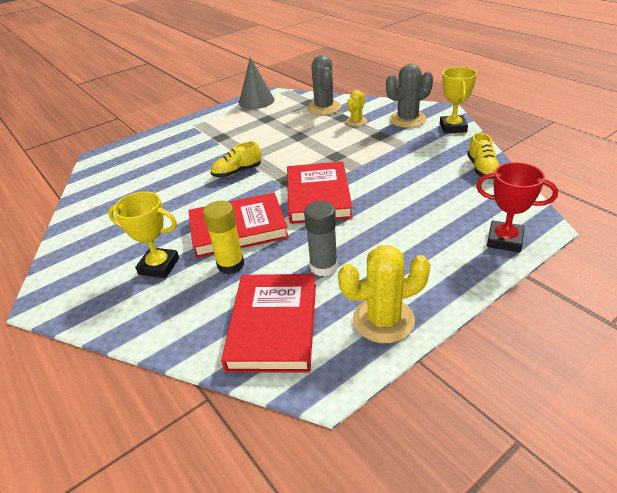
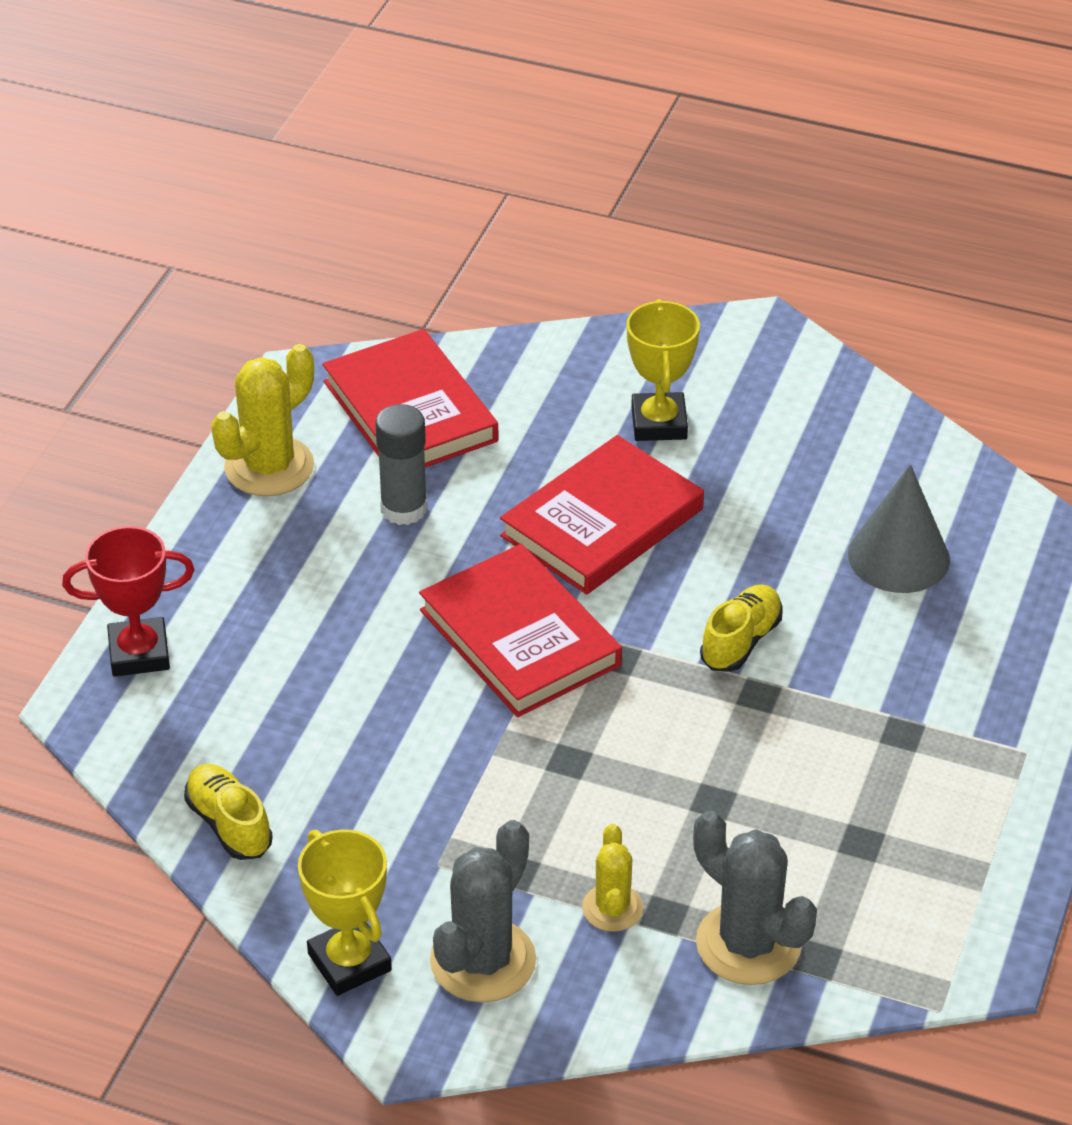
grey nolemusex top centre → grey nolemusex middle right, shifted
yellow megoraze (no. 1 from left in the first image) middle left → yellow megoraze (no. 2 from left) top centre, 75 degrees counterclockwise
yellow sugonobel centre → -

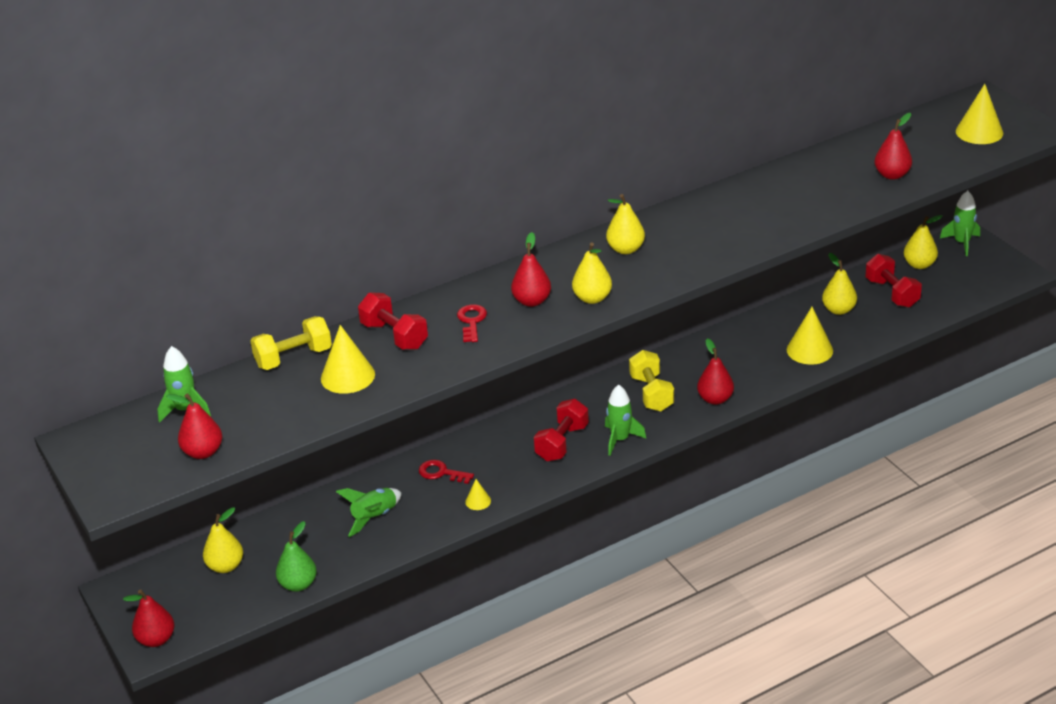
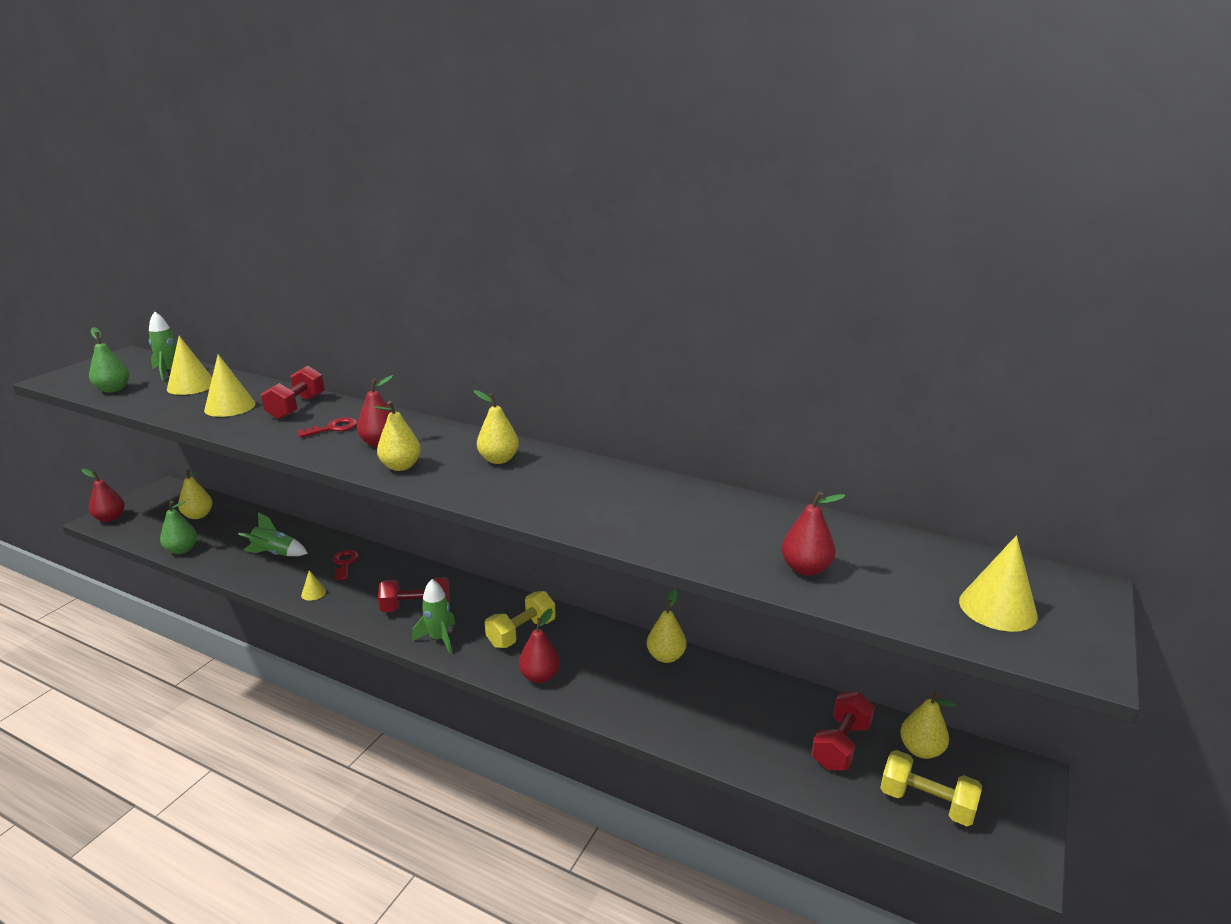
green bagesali (no. 4 from left) top right → -
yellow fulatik (no. 4 from left) middle right → yellow fulatik (no. 4 from left) bottom centre, shifted
yellow nolemusex (no. 3 from left in the first image) middle right → yellow nolemusex (no. 1 from left) middle left, shifted
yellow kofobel (no. 1 from left in the first image) middle left → yellow kofobel (no. 2 from left) bottom right, shifted
red fulatik (no. 2 from left) middle left → green fulatik (no. 1 from left) middle left

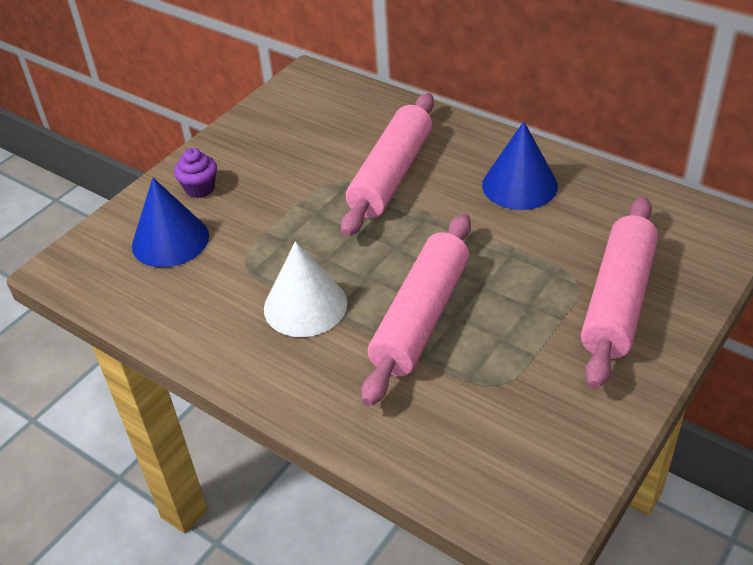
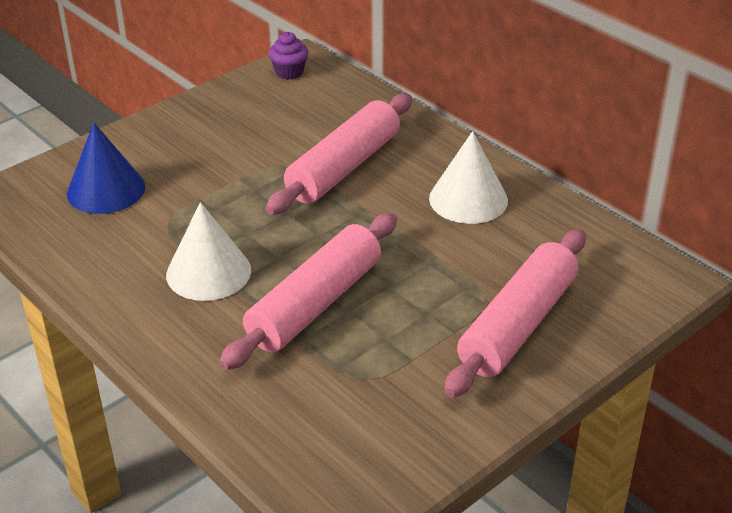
blue nolemusex (no. 2 from left) top right → white nolemusex (no. 2 from left) centre
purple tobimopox top left → purple tobimopox top centre, shifted

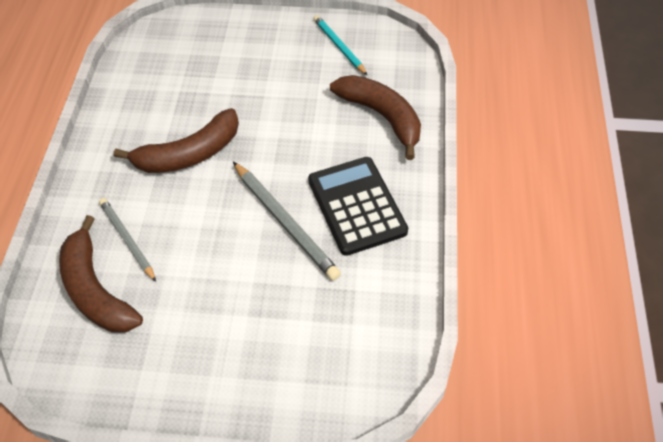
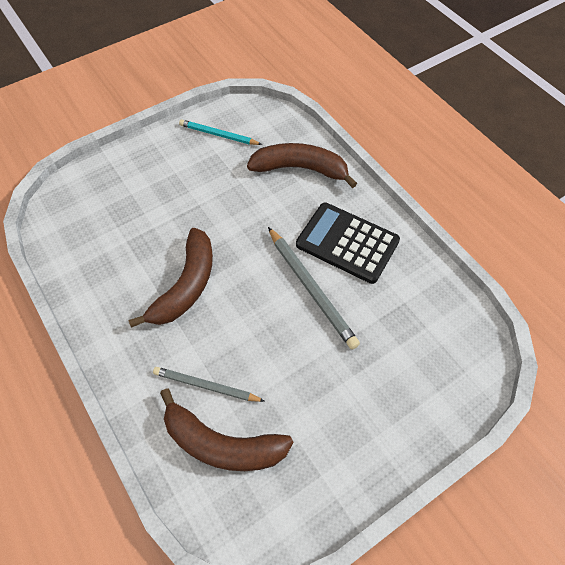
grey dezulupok (no. 2 from left) centre, 45 degrees clockwise

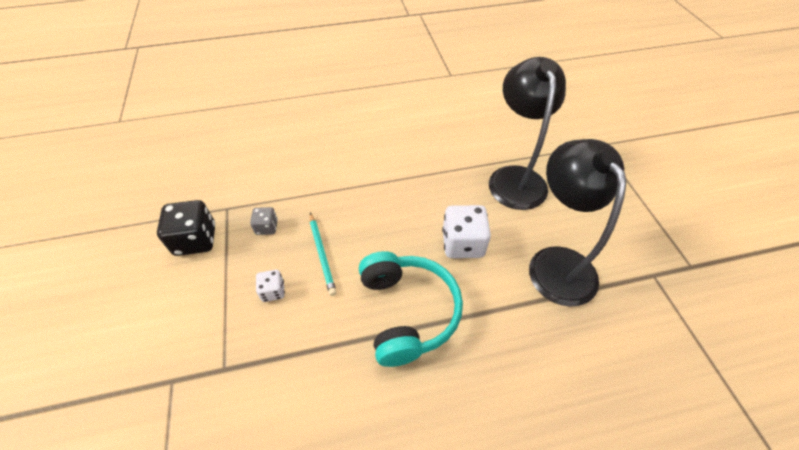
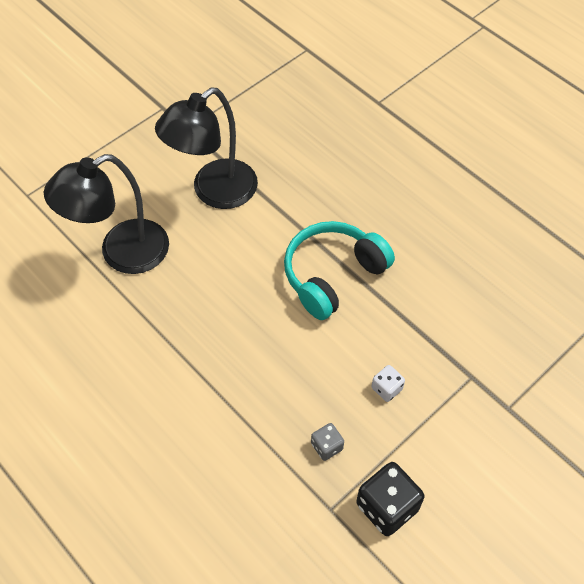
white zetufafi (no. 2 from left) centre → -
turquoise dezulupok centre → -

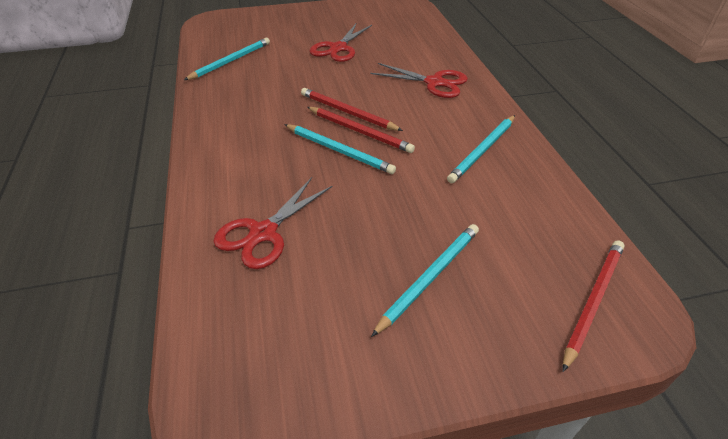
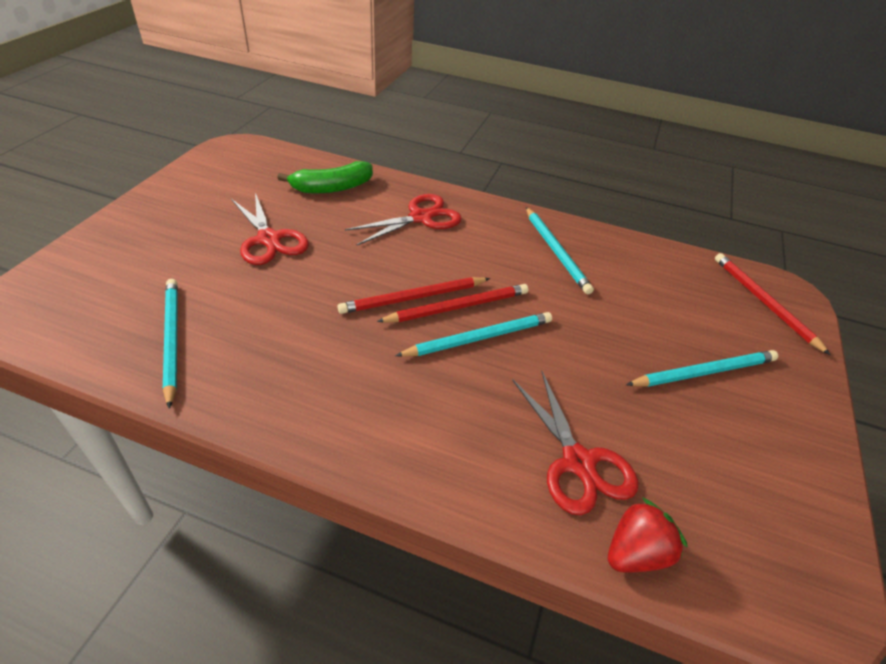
turquoise dezulupok (no. 3 from left in the first image) centre → turquoise dezulupok (no. 4 from left) middle right, 90 degrees clockwise
- → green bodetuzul top centre
- → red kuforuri bottom right

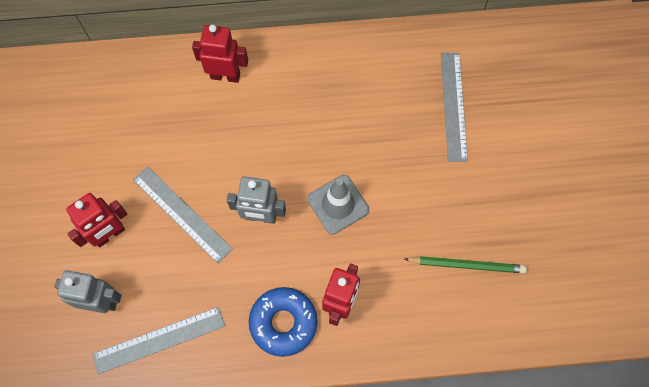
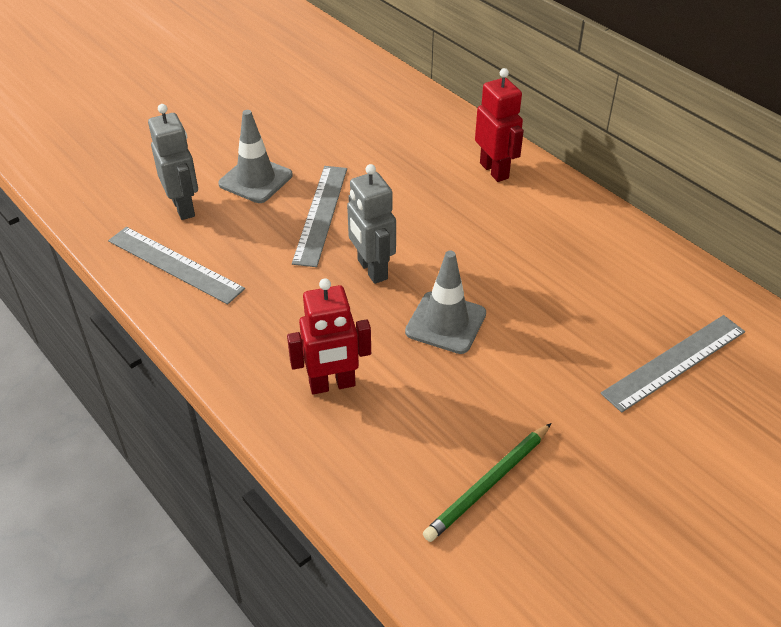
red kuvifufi (no. 1 from left) middle left → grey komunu (no. 1 from left) top left
green dezulupok bottom right → green dezulupok bottom centre, 75 degrees clockwise
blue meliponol bottom centre → -

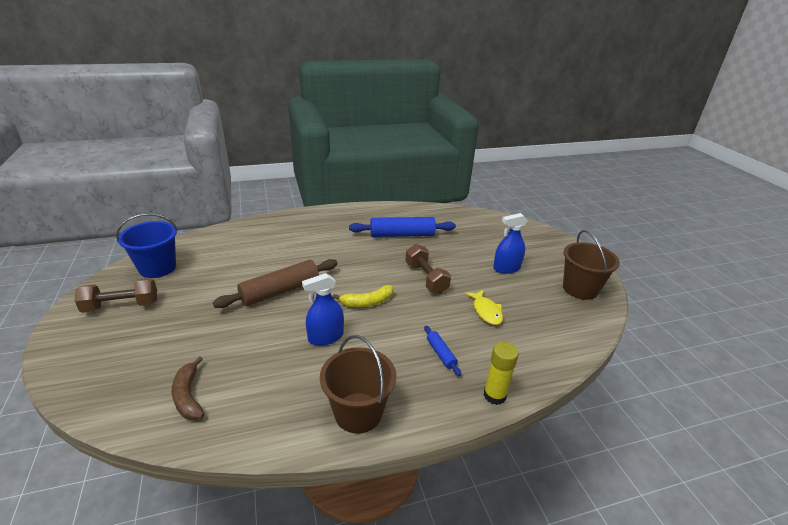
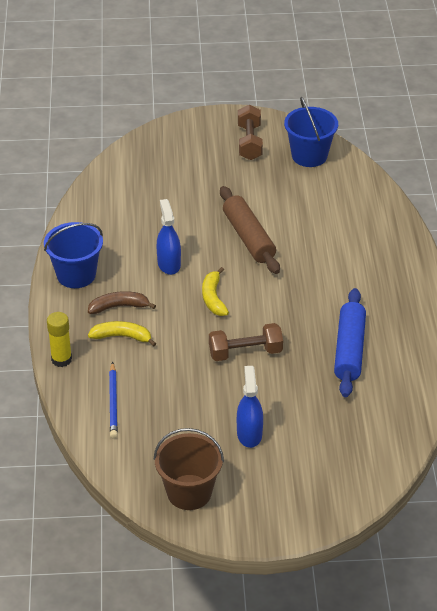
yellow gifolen centre → -
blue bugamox (no. 2 from left) bottom centre → yellow bodetuzul (no. 1 from left) middle left
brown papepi (no. 1 from left) bottom centre → blue papepi (no. 1 from left) middle left
brown bodetuzul bottom left → brown bodetuzul middle left, shifted
- → blue dezulupok middle left

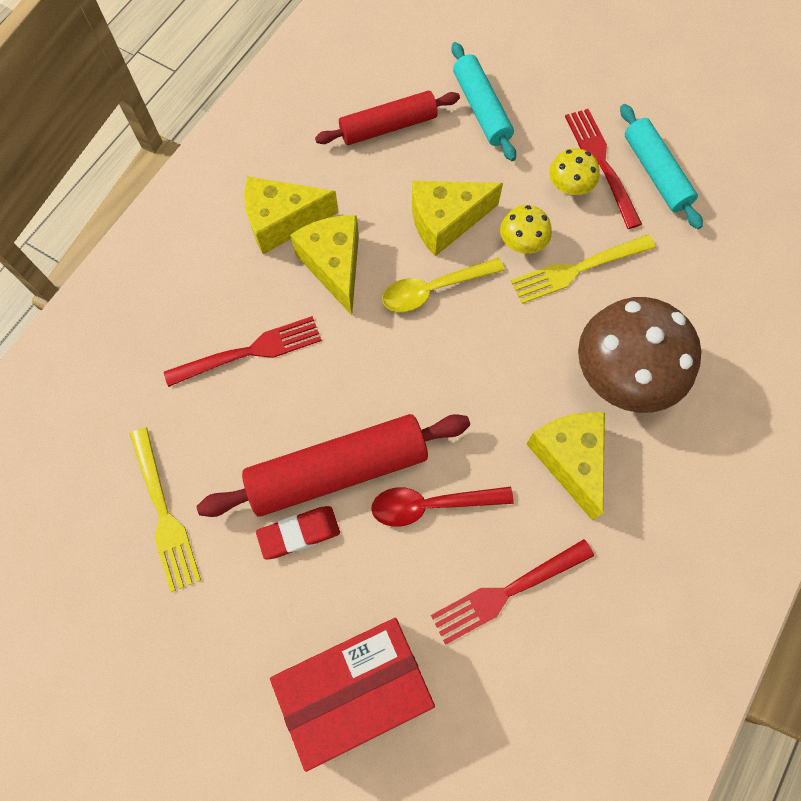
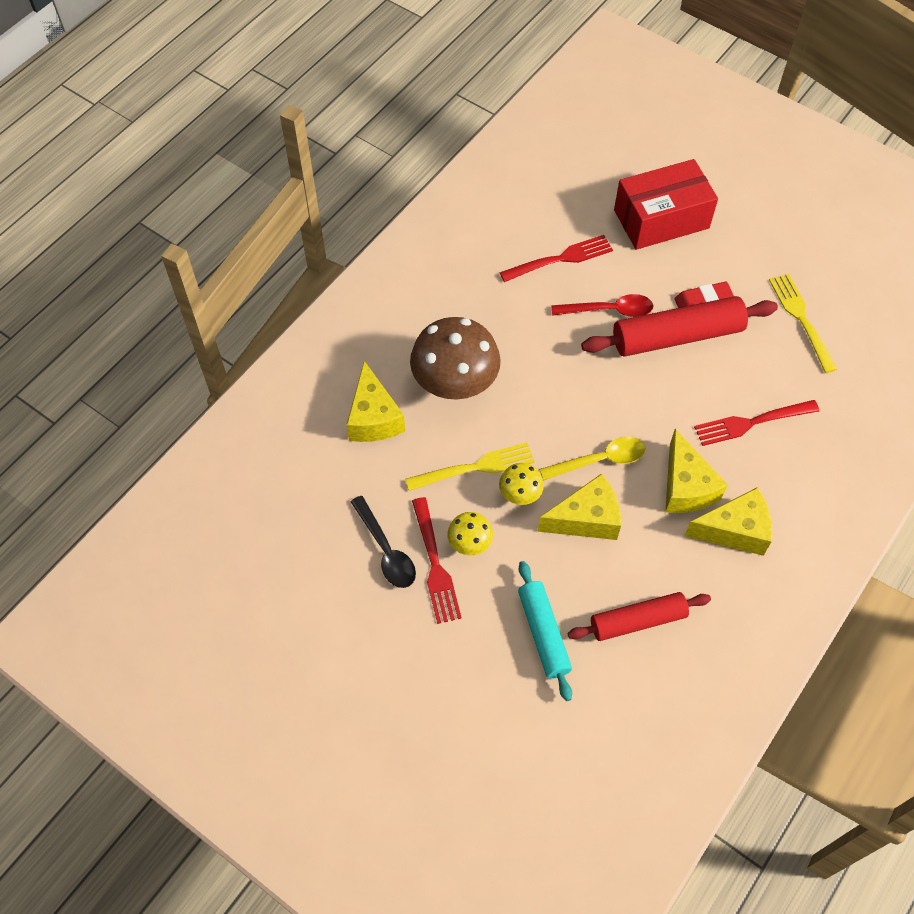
turquoise bugamox (no. 2 from left) top right → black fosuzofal centre
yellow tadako (no. 4 from left in the first image) middle right → yellow tadako (no. 1 from left) centre, shifted

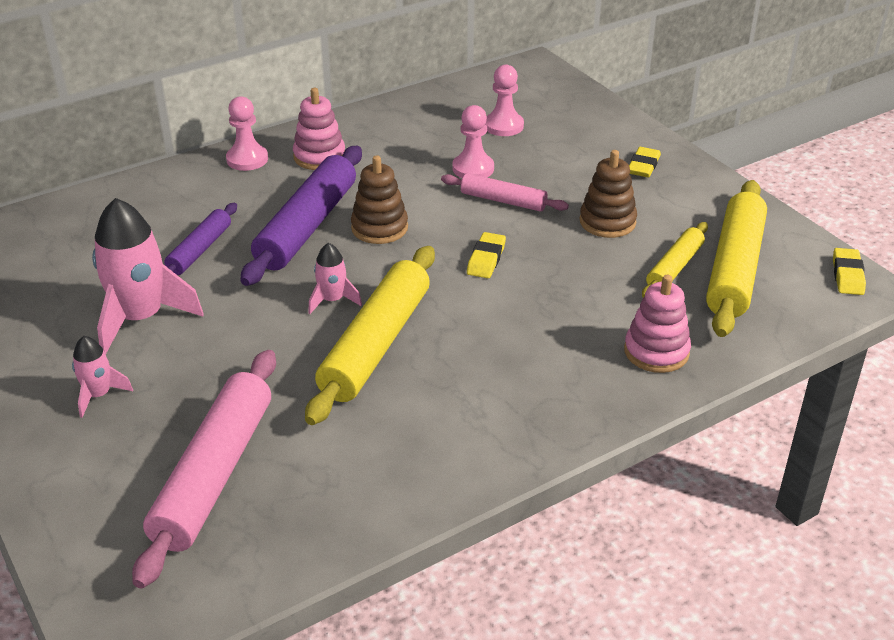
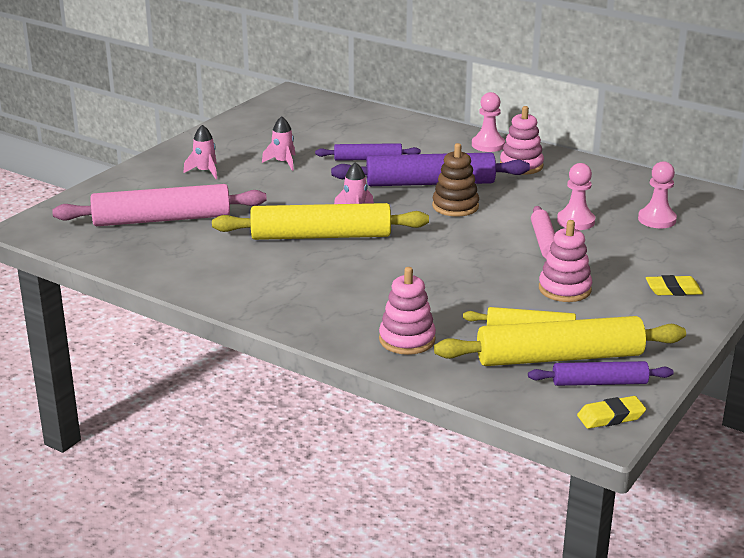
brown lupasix (no. 2 from left) top right → pink lupasix (no. 3 from left) middle right
pink bagesali (no. 2 from left) middle left → pink bagesali (no. 2 from left) top centre, x0.50
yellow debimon (no. 1 from left) centre → -
- → purple bugamox (no. 3 from left) bottom right

